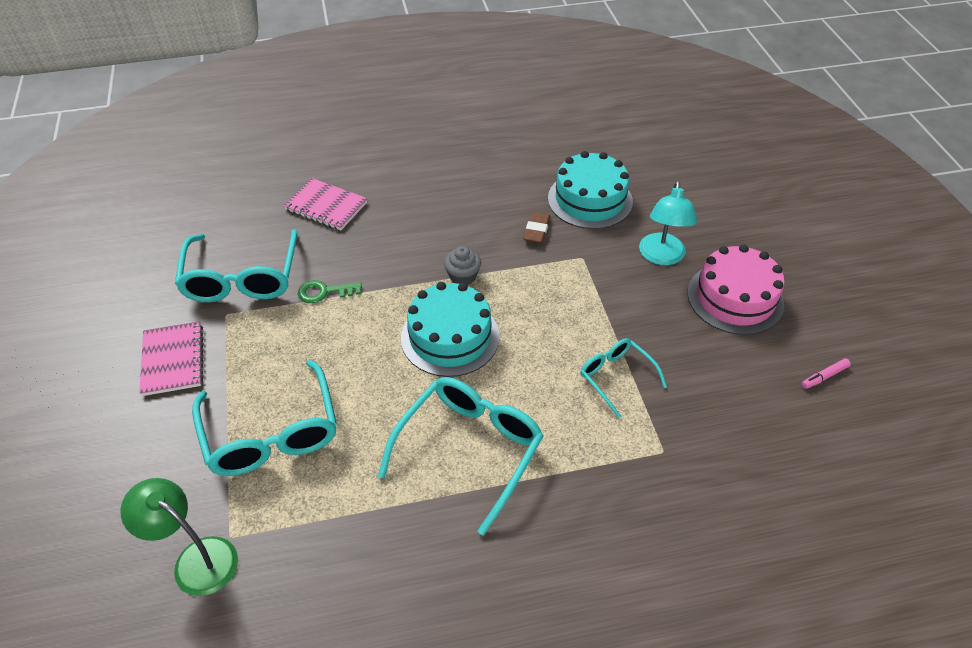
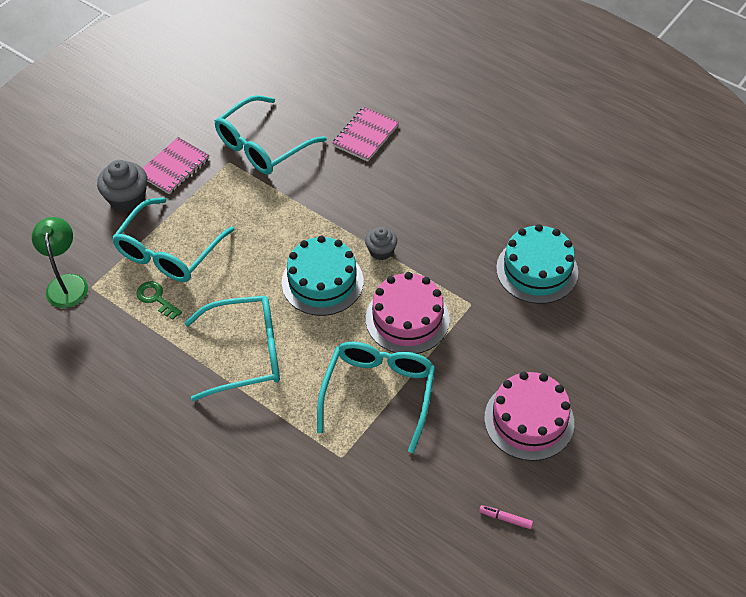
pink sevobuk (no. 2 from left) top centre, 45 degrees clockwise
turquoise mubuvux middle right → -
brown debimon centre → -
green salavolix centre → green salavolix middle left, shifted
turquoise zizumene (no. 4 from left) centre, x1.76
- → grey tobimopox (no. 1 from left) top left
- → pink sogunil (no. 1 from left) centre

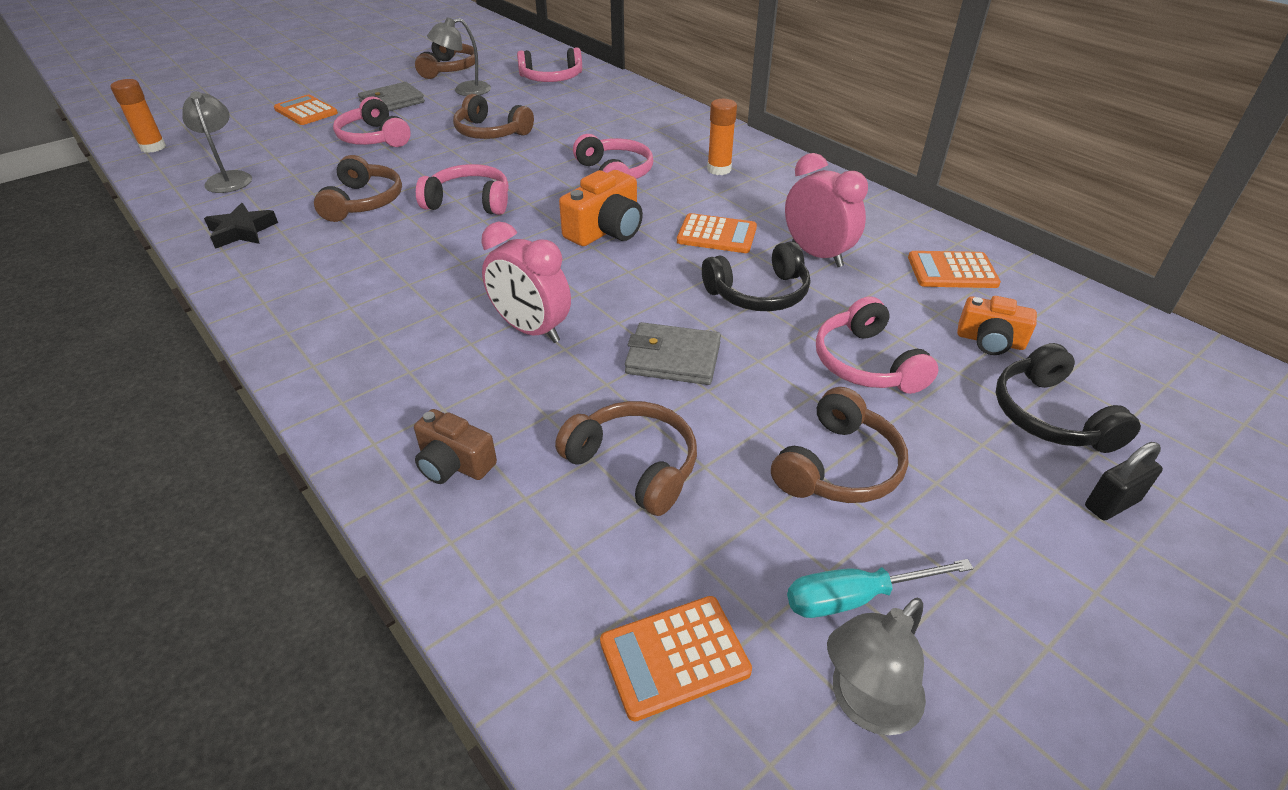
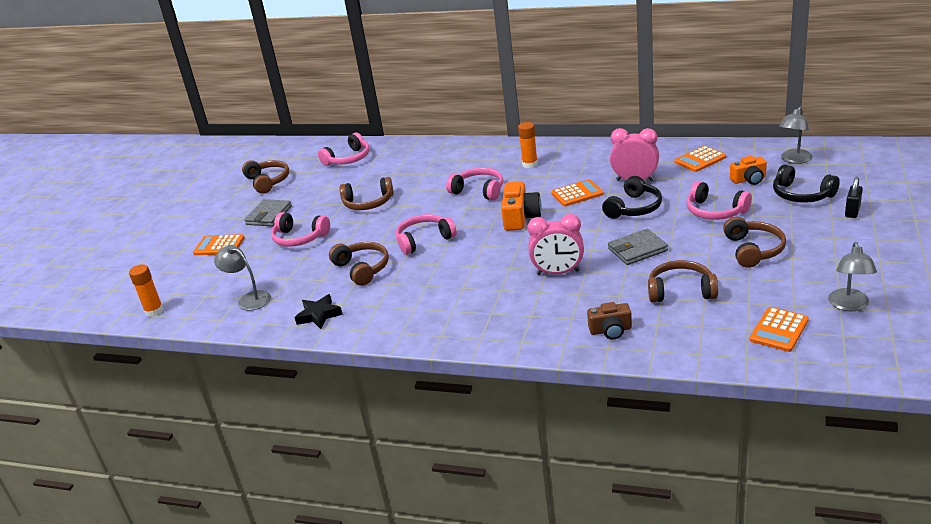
grey mubuvux (no. 2 from left) top centre → grey mubuvux (no. 2 from left) top right, shifted
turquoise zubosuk bottom right → -

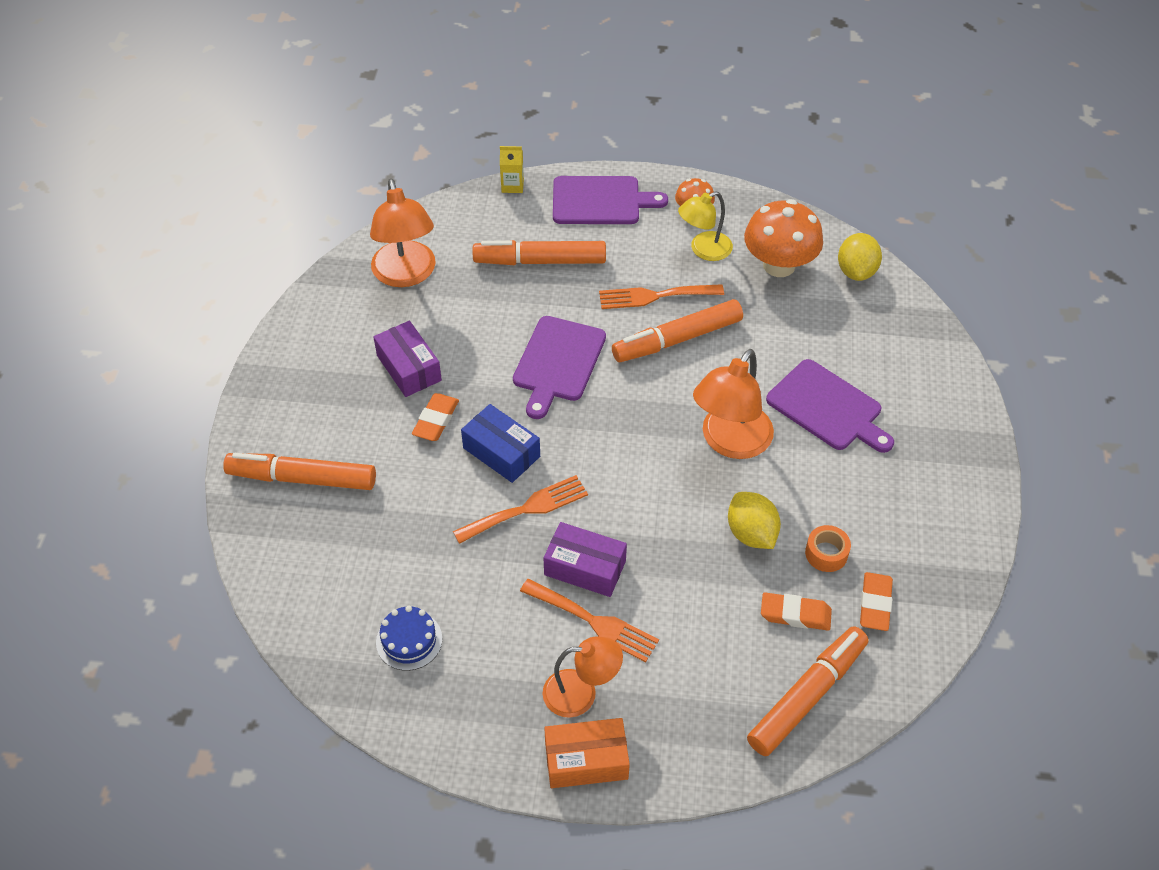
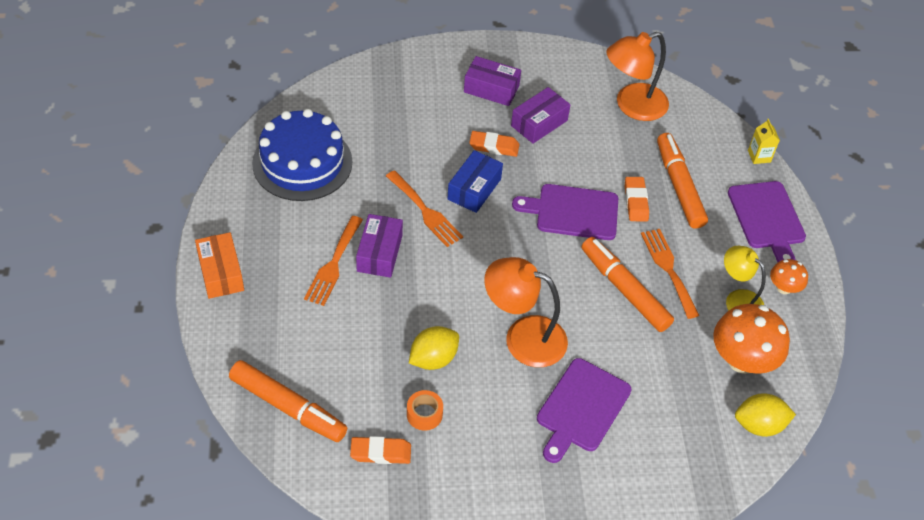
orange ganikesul (no. 1 from left) middle left → -
orange debimon (no. 2 from left in the first image) bottom right → orange debimon (no. 3 from left) middle right, shifted
blue sogunil bottom centre → blue sogunil top left, x2.13
orange mubuvux (no. 2 from left) bottom centre → -
- → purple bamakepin (no. 2 from left) top centre

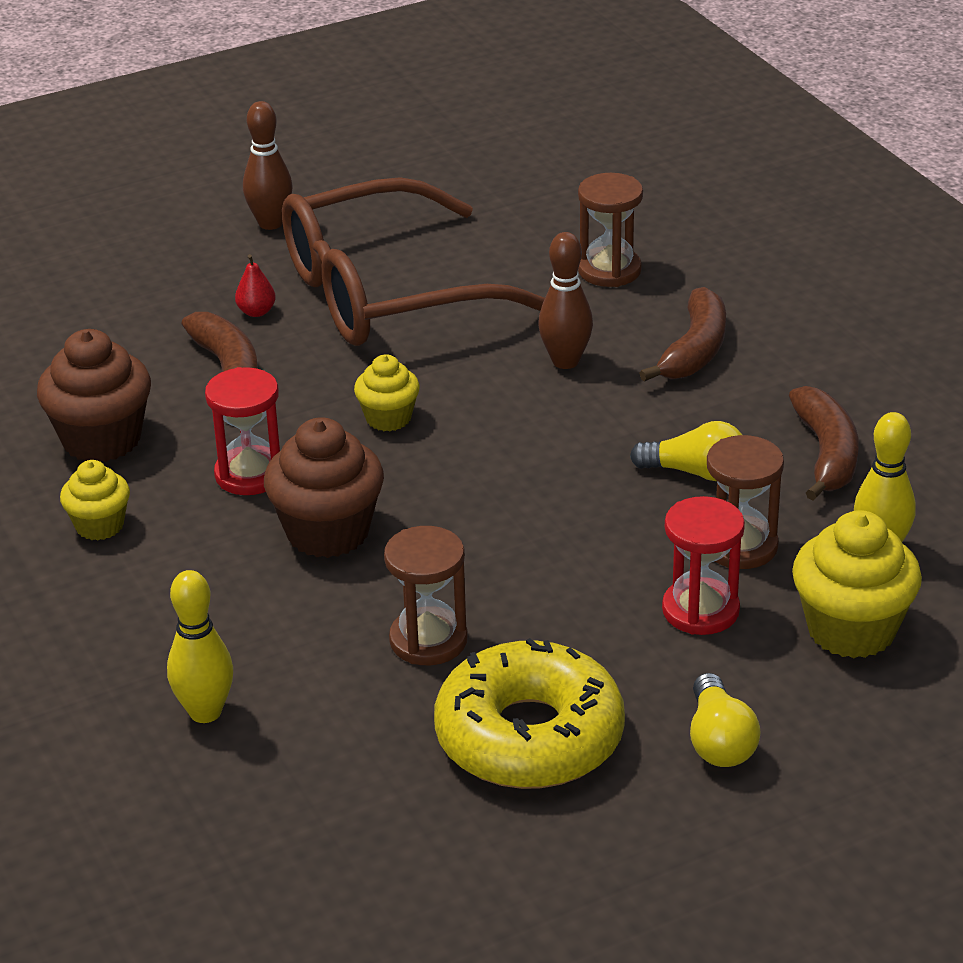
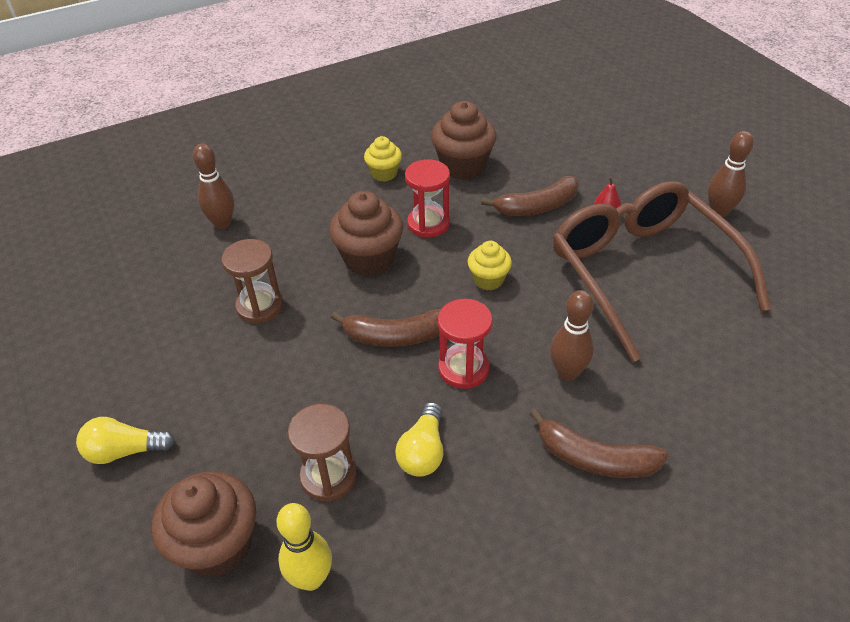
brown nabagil (no. 2 from left) top centre → -
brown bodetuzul (no. 3 from left in the first image) middle right → brown bodetuzul (no. 1 from left) centre, shifted
red nabagil (no. 2 from left) middle right → red nabagil (no. 2 from left) centre, shifted
yellow tobimopox (no. 3 from left) middle right → brown tobimopox (no. 1 from left) bottom left
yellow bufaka (no. 1 from left) bottom left → brown bufaka (no. 1 from left) top left
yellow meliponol bottom centre → -

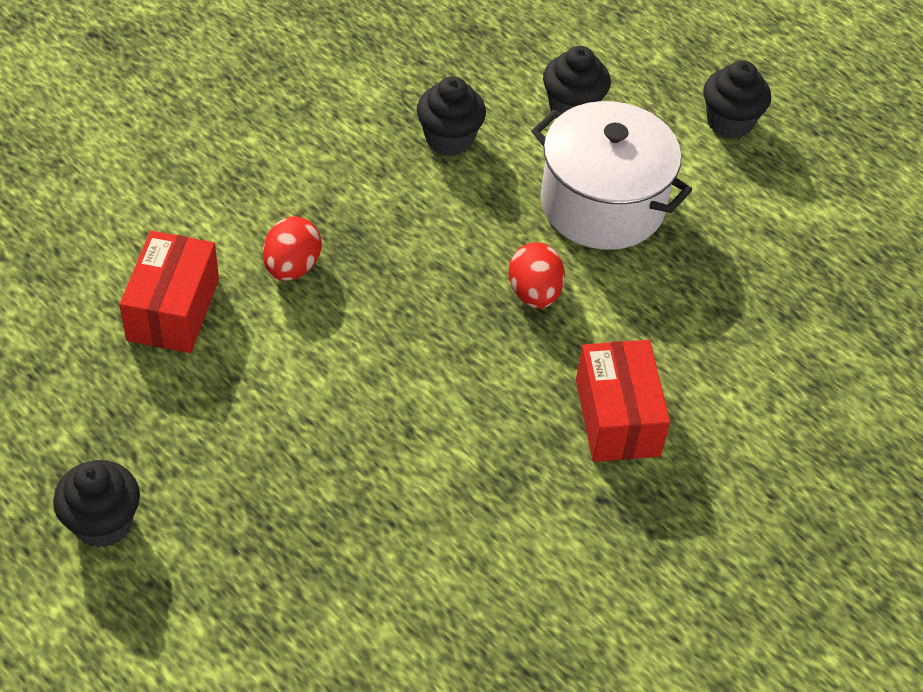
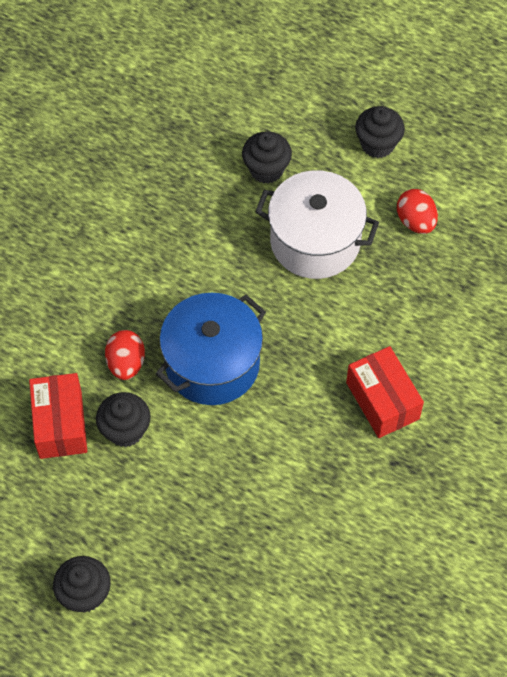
black tobimopox (no. 2 from left) top centre → black tobimopox (no. 2 from left) middle left, shifted
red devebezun (no. 2 from left) centre → red devebezun (no. 2 from left) top right, shifted
- → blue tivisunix centre

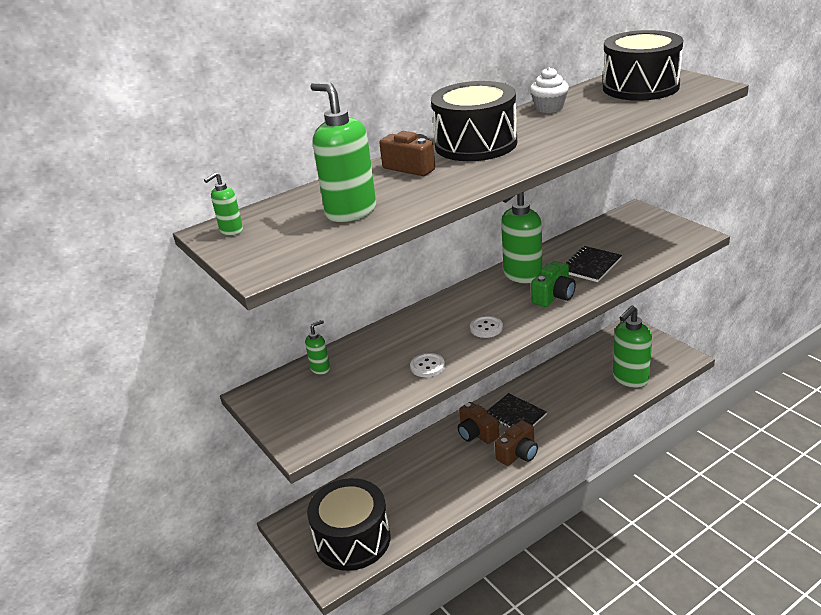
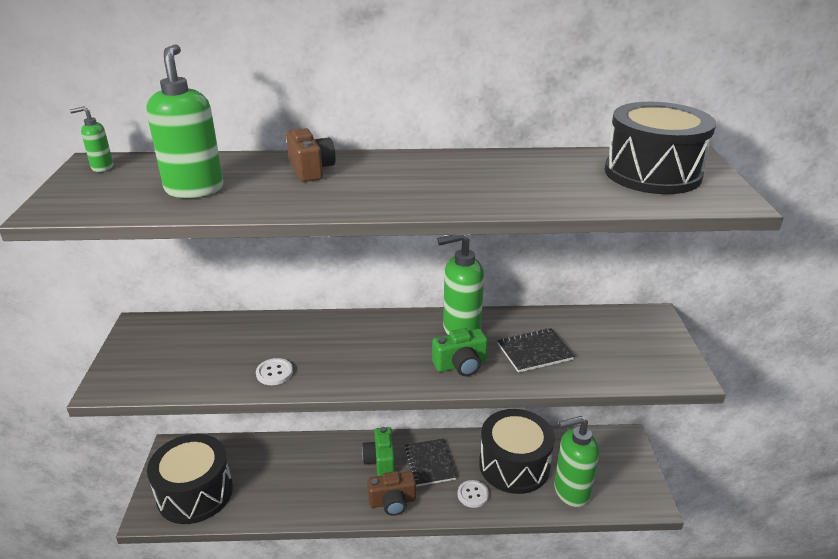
white tobimopox top right → -
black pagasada (no. 2 from left) top centre → black pagasada (no. 2 from left) bottom centre, shifted
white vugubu (no. 2 from left) centre → white vugubu (no. 2 from left) bottom centre, shifted
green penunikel (no. 2 from left) centre → -
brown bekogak (no. 2 from left) bottom centre → green bekogak (no. 1 from left) bottom centre

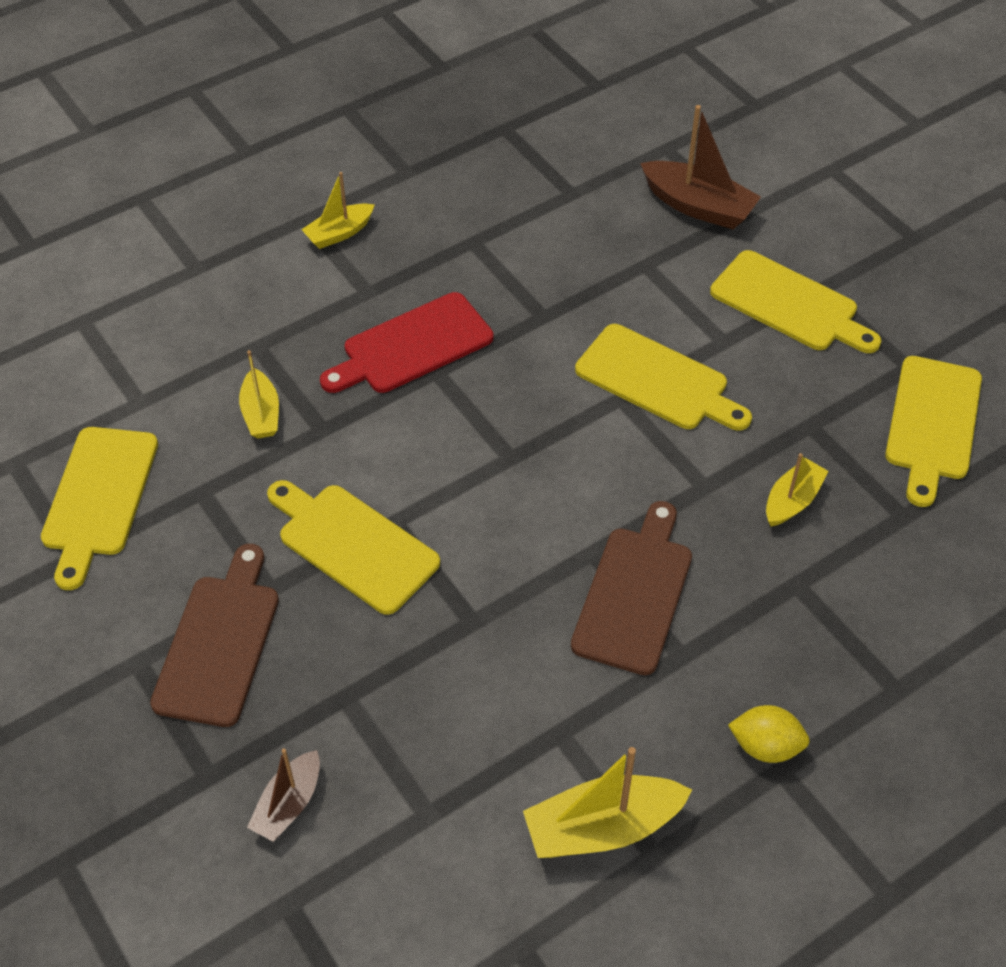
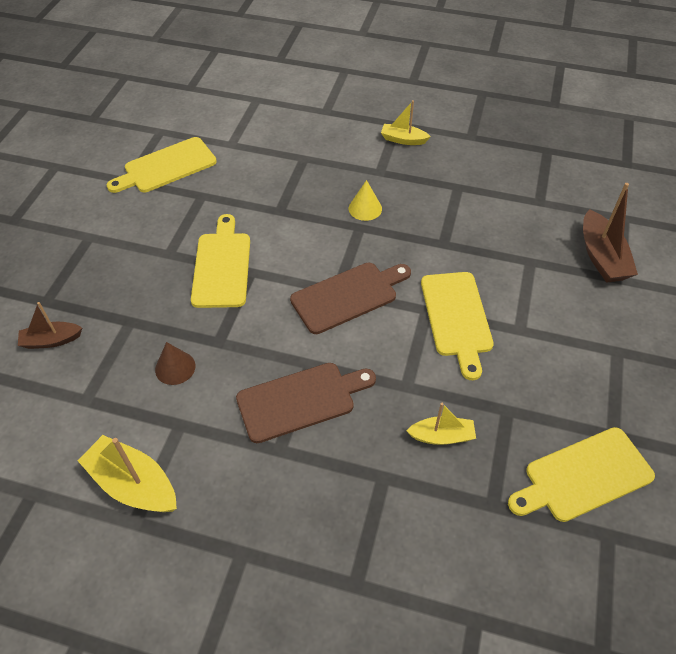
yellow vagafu (no. 4 from left) top right → -
red vagafu centre → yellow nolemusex top centre
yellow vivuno (no. 1 from left) middle left → -
brown vagafu (no. 1 from left in the first image) middle left → brown vagafu (no. 2 from left) centre, shifted
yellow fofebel bottom right → -
- → brown nolemusex middle left

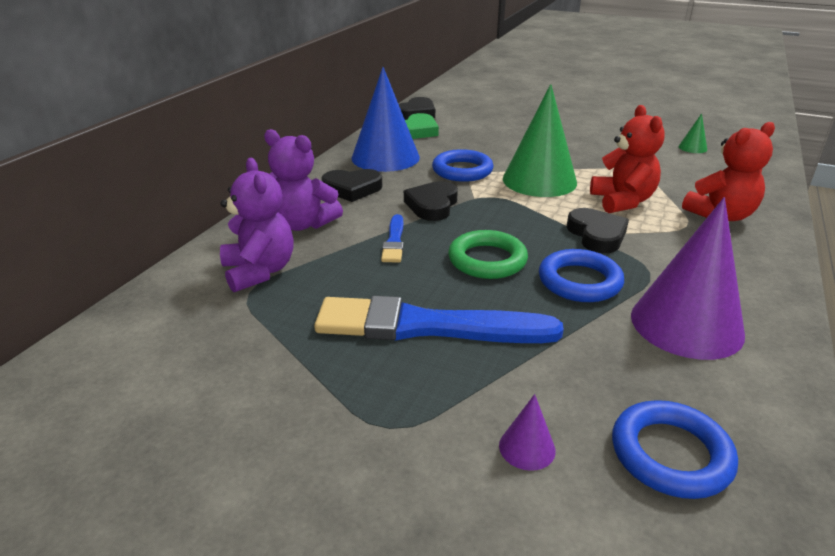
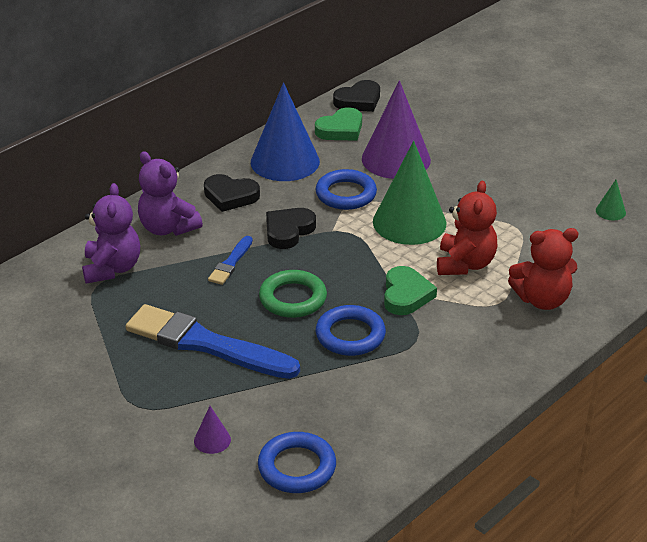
purple nolemusex (no. 2 from left) middle right → purple nolemusex (no. 2 from left) top centre, shifted
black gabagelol (no. 4 from left) middle right → green gabagelol (no. 2 from left) centre

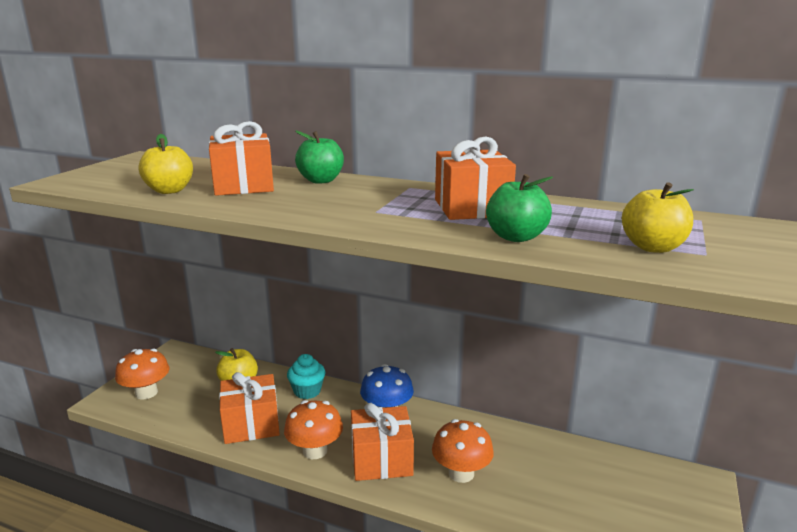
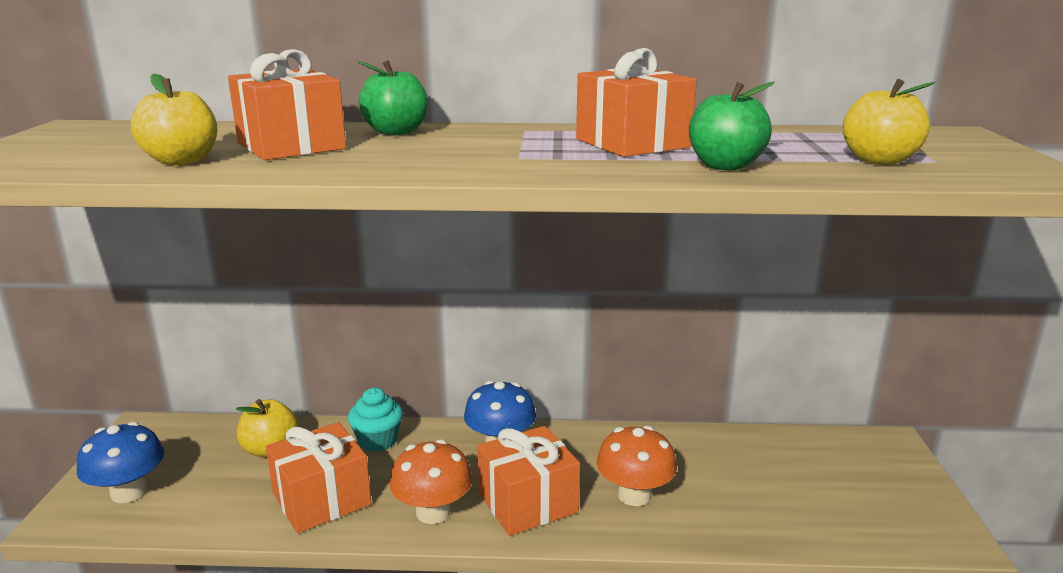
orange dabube (no. 1 from left) bottom left → blue dabube (no. 1 from left) bottom left

